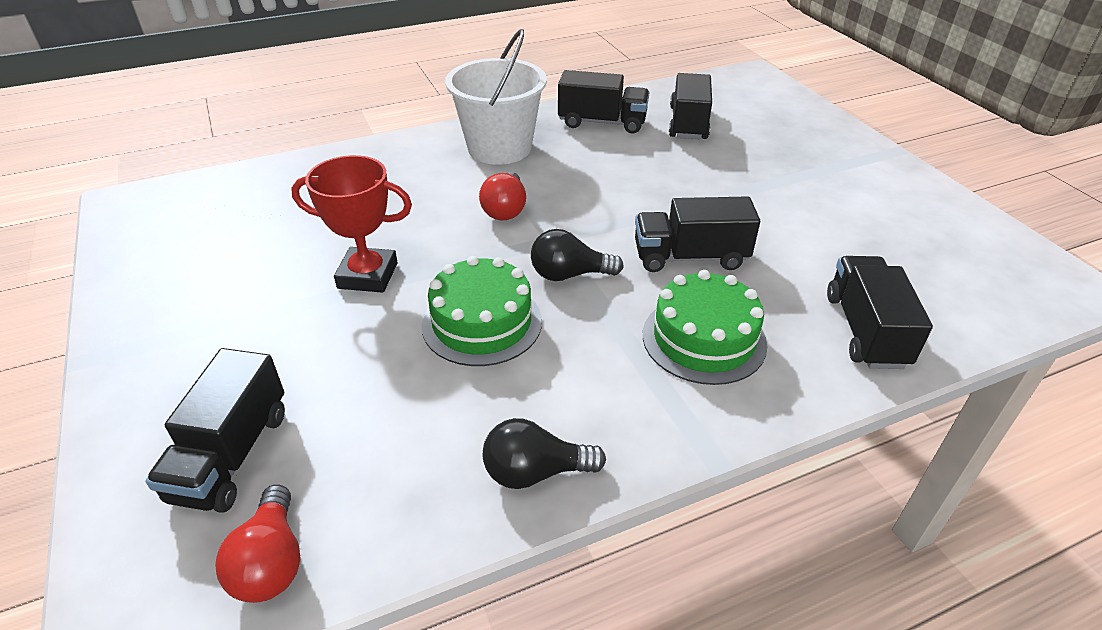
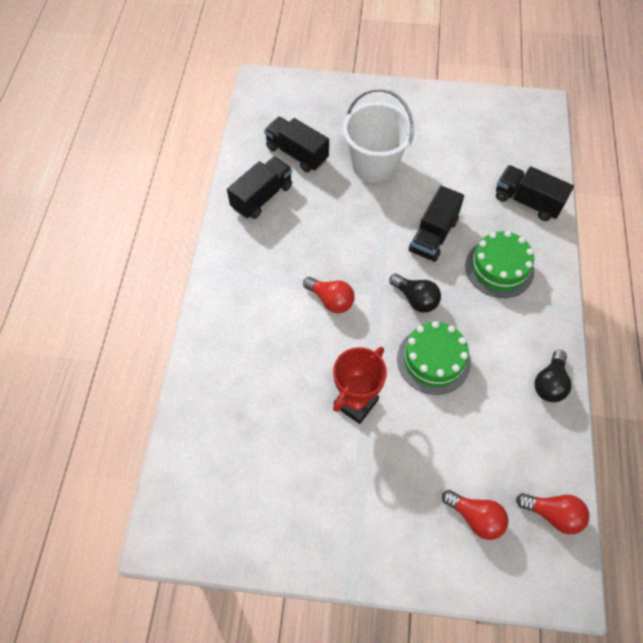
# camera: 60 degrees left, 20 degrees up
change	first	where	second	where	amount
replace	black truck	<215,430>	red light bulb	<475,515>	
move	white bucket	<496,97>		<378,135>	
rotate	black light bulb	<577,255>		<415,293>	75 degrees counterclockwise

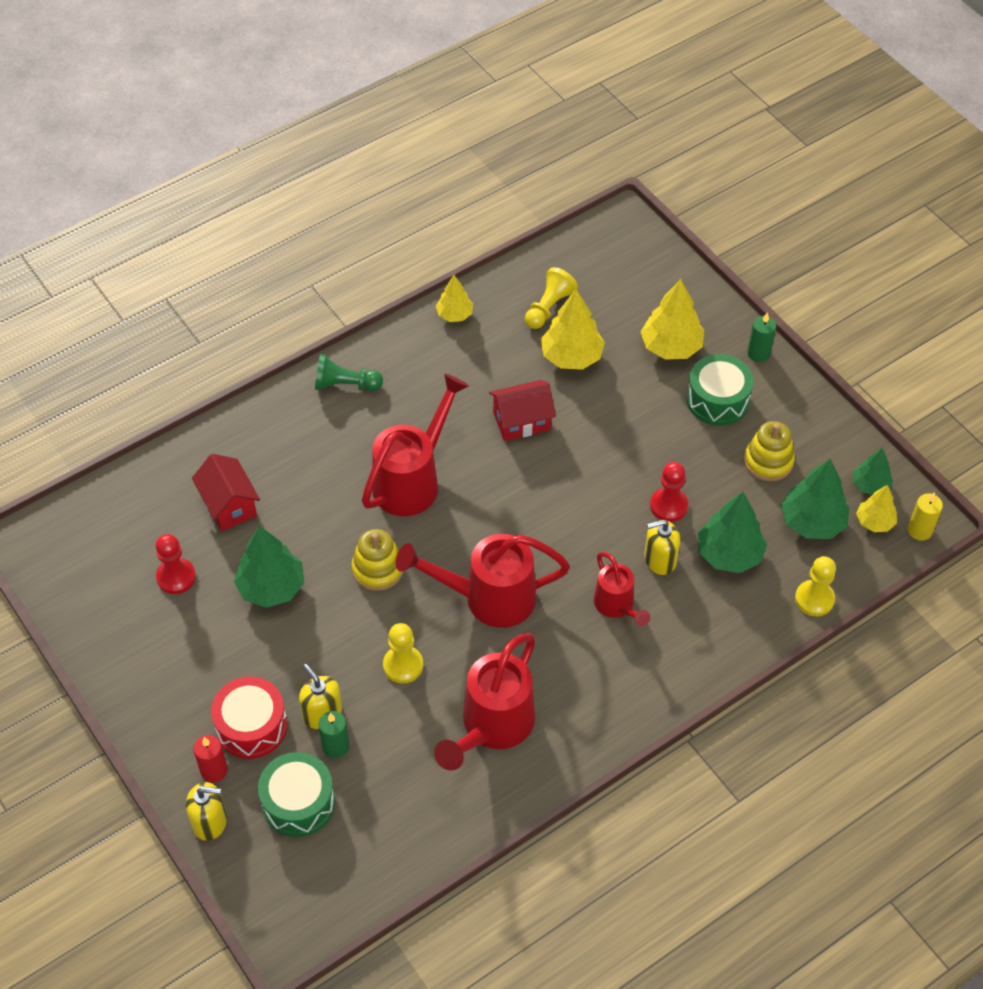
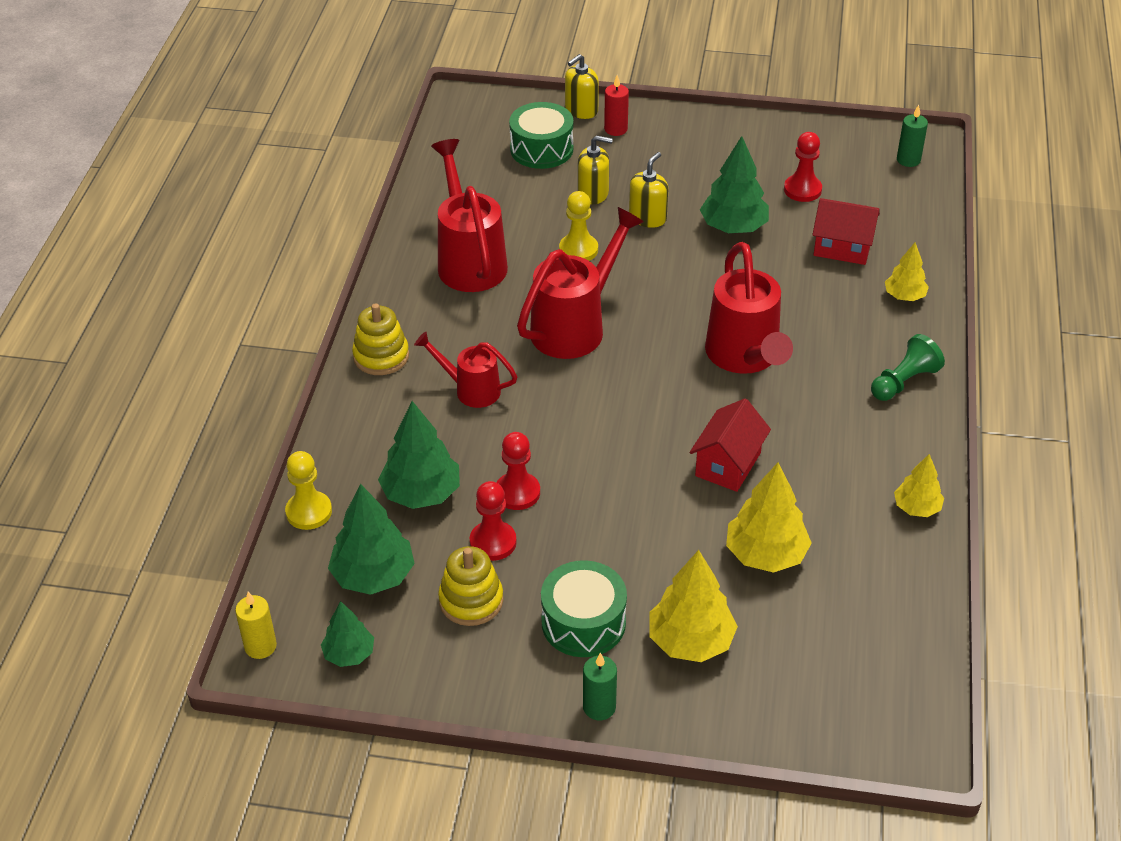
# camera: 135 degrees right, 10 degrees down
change	first	where	second	where	amount
delete	red drum	<249,718>			
move	green candle	<333,735>		<912,136>	
move	yellow stacking toy	<377,560>		<380,339>	
delete	yellow pawn	<551,298>			
move	yellow soap dispenser	<662,547>		<648,190>	
move	yellow tree	<876,508>		<907,272>	
insert			red pawn	<493,521>	

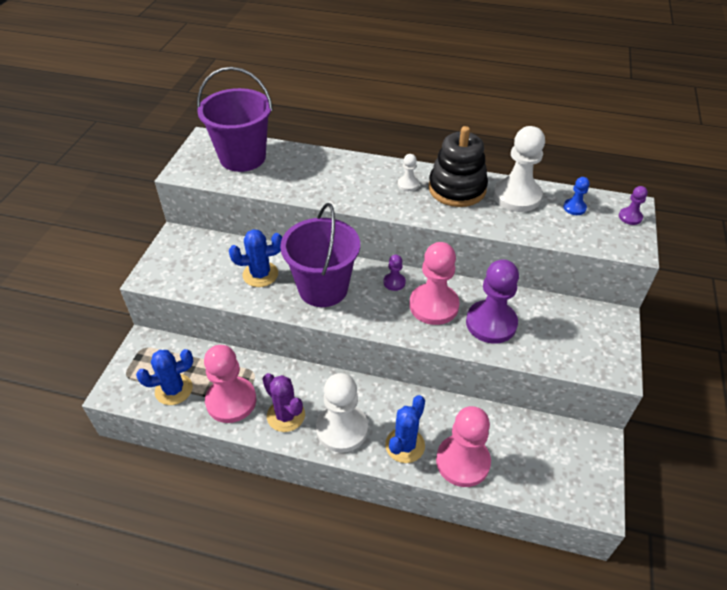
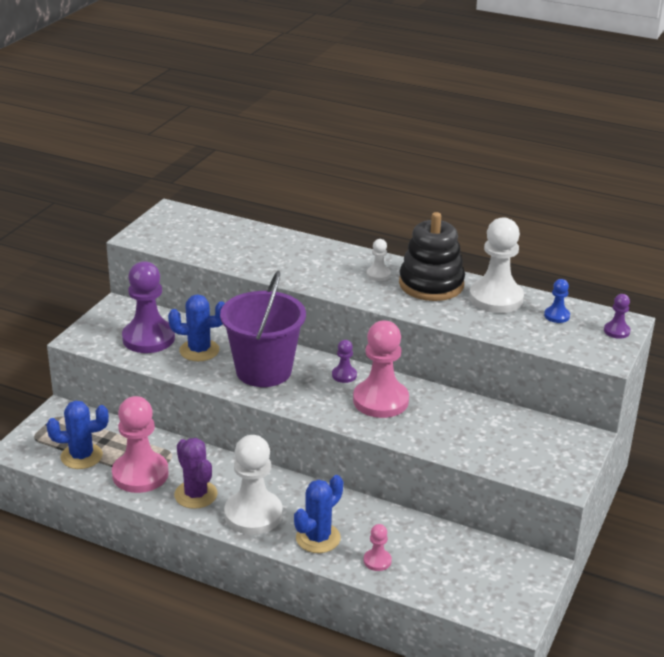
# camera: 10 degrees right, 15 degrees down
change	first	where	second	where	amount
delete	purple bucket	<235,119>			
resize	pink pawn	<463,446>		<378,547>	x0.46
move	purple pawn	<492,301>		<148,307>	

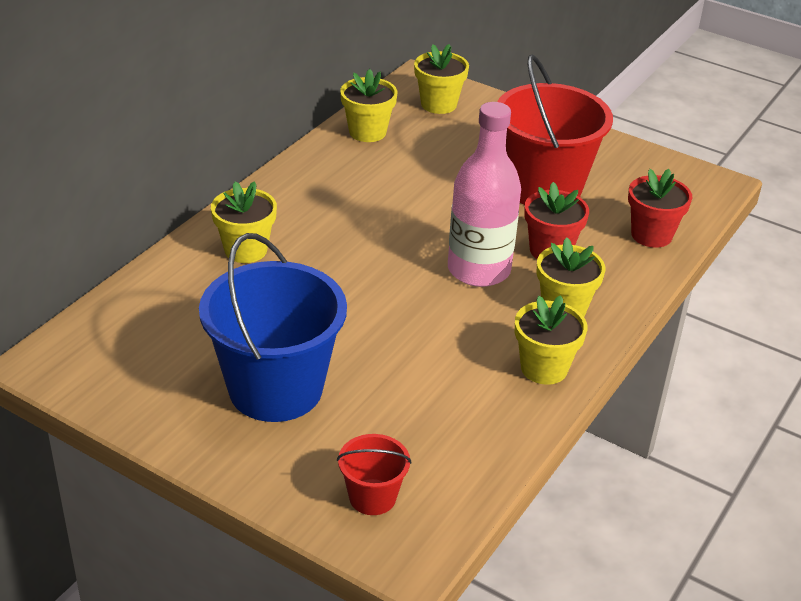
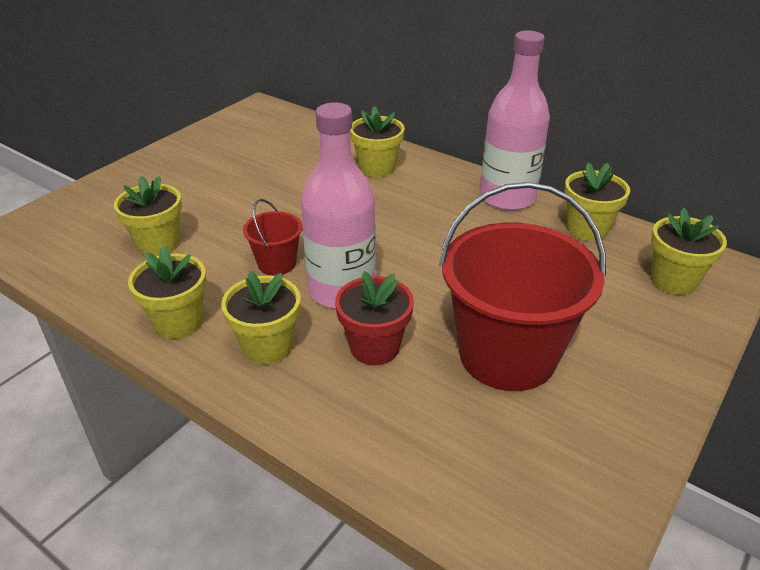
# camera: 95 degrees right, 0 degrees up
change	first	where	second	where	amount
delete	blue bucket	<273,327>			
move	red bucket	<374,474>		<273,237>	
delete	red flower pot	<660,208>			
insert			yellow flower pot	<148,216>	
insert			pink bottle	<515,121>	

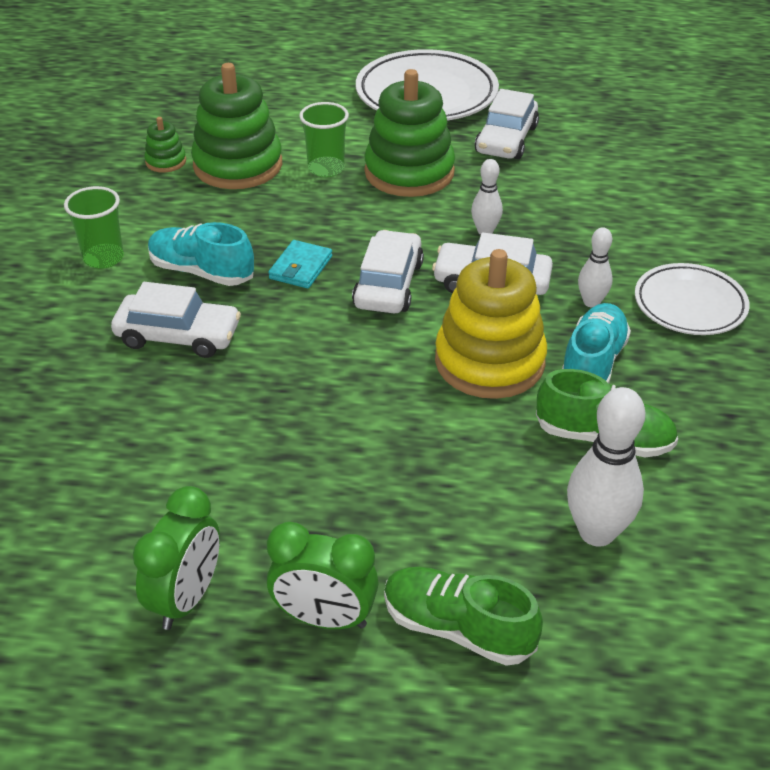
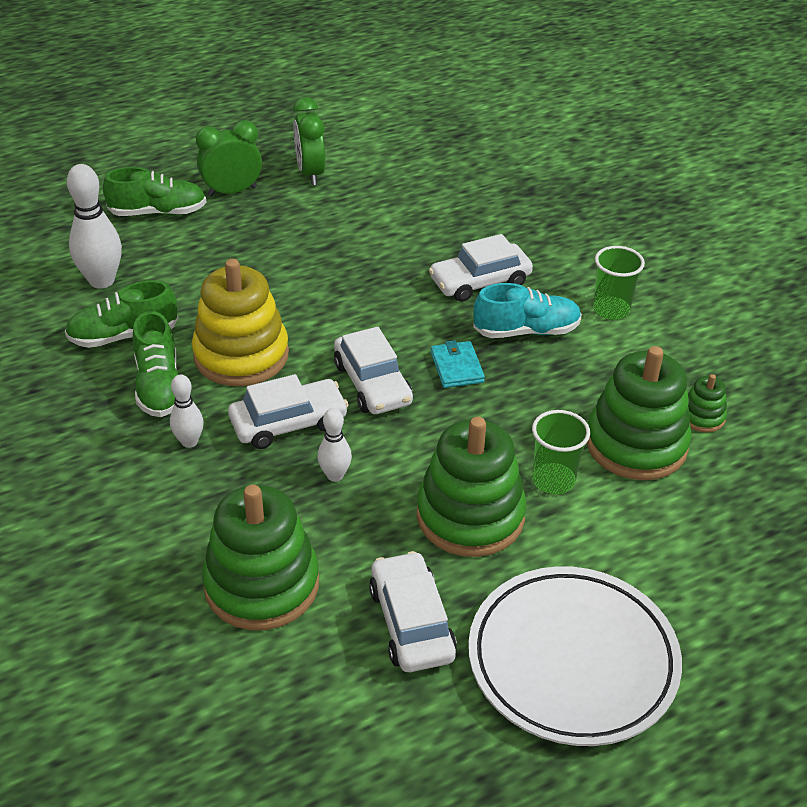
# camera: 145 degrees right, 0 degrees up
change	first	where	second	where	amount
recolor	turquoise shoe	<596,343>	green shoe	<155,364>	
delete	white plate	<692,299>			
insert			green stacking toy	<260,557>	

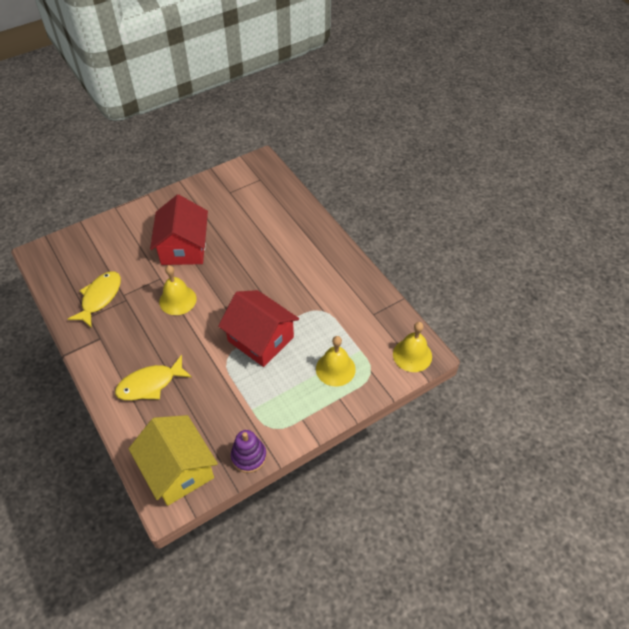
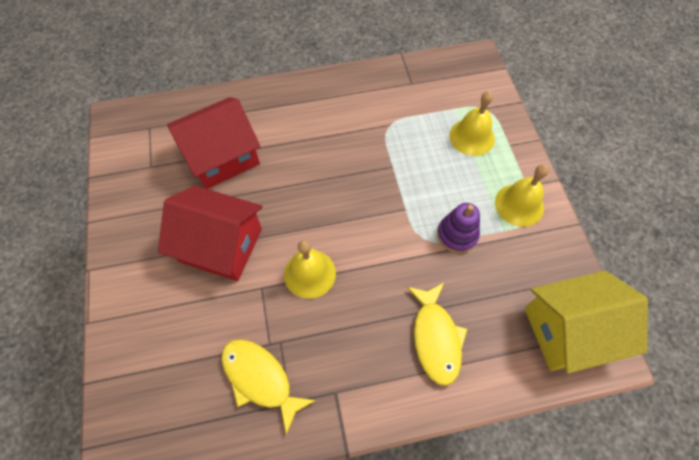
# camera: 70 degrees left, 10 degrees up
change	first	where	second	where	amount
move	red house	<258,328>		<214,143>	
move	purple stacking toy	<248,451>		<458,228>	
move	yellow bell	<412,347>		<522,195>	

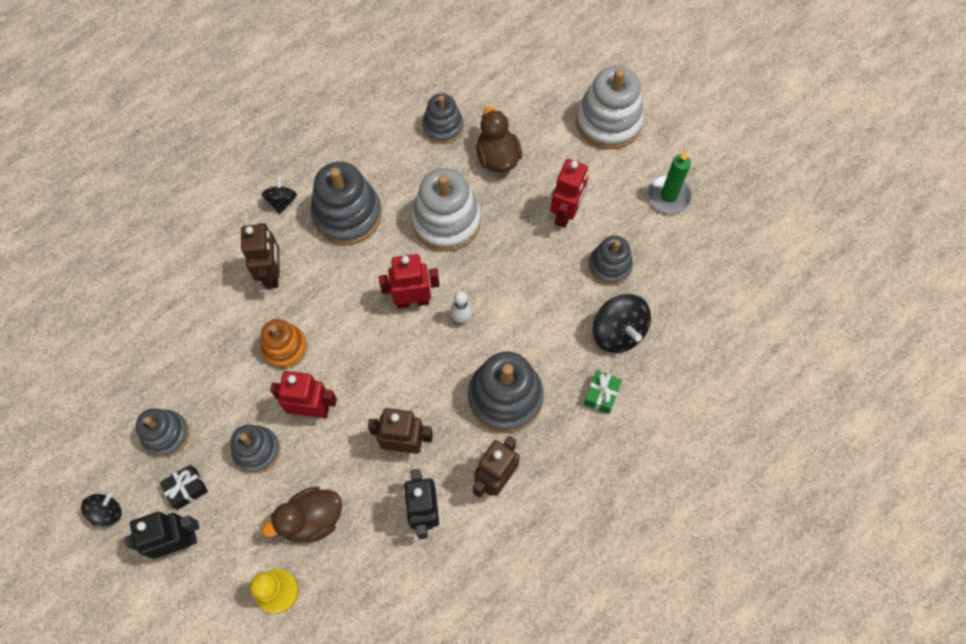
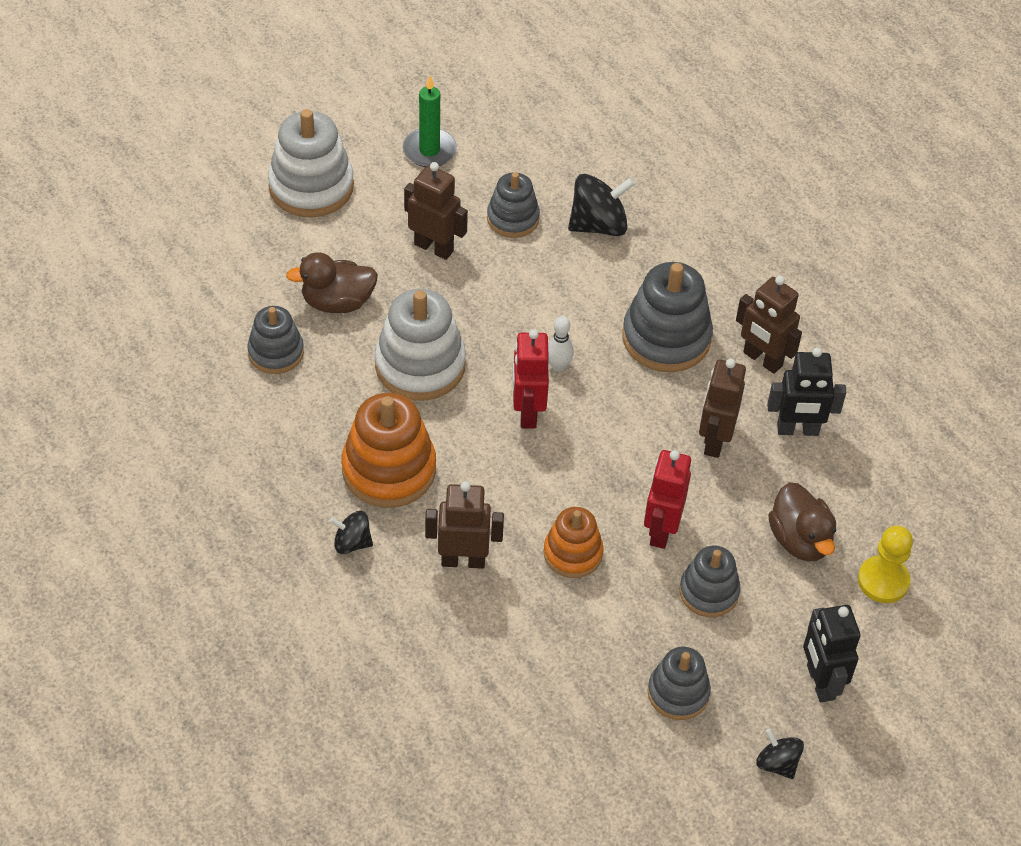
# camera: 85 degrees left, 15 degrees down
change	first	where	second	where	amount
delete	black gift	<183,487>			
recolor	grey stacking toy	<346,203>	orange stacking toy	<389,450>	
recolor	red robot	<569,193>	brown robot	<436,211>	
delete	green gift	<603,392>			

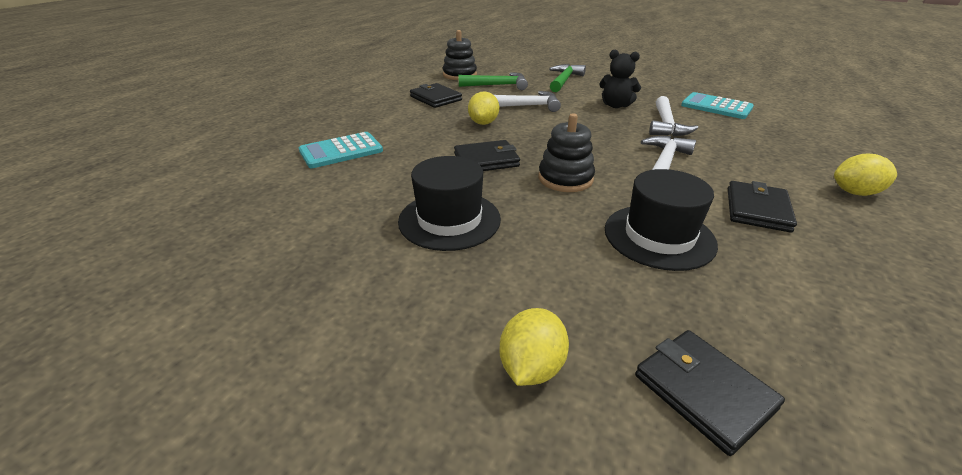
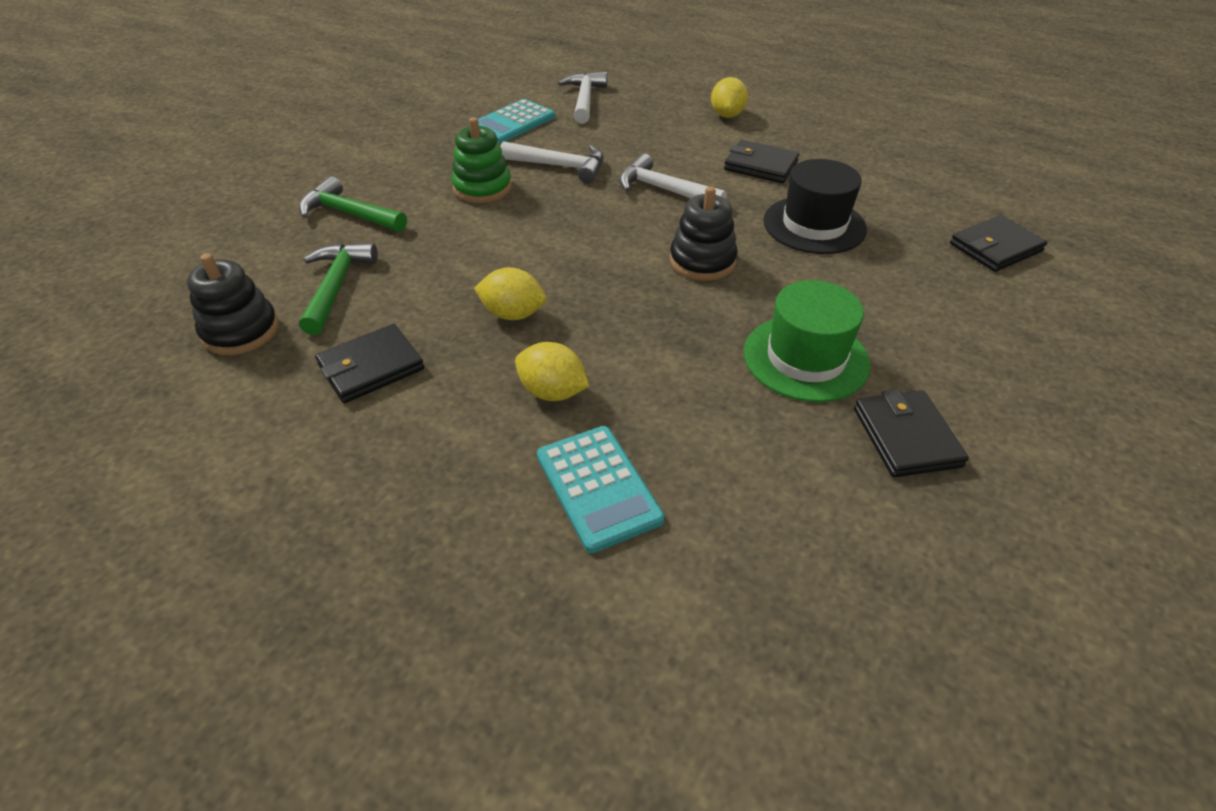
# camera: 85 degrees left, 10 degrees up
change	first	where	second	where	amount
recolor	black hat	<449,203>	green hat	<807,341>	
move	black wallet	<487,155>		<911,433>	
move	white hammer	<527,101>		<582,98>	
move	yellow lemon	<534,347>		<552,371>	
replace	black teddy bear	<620,79>	green stacking toy	<481,160>	

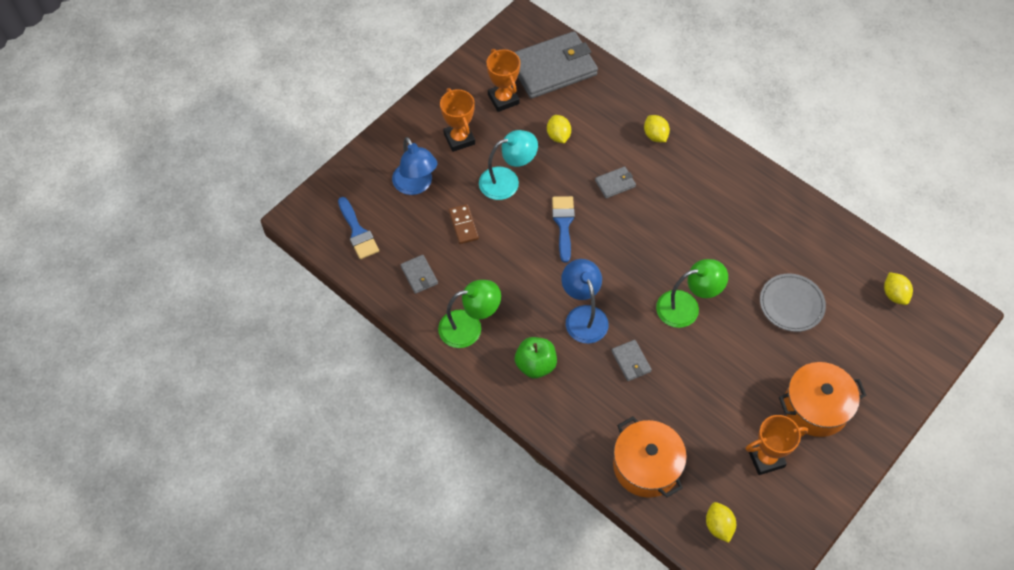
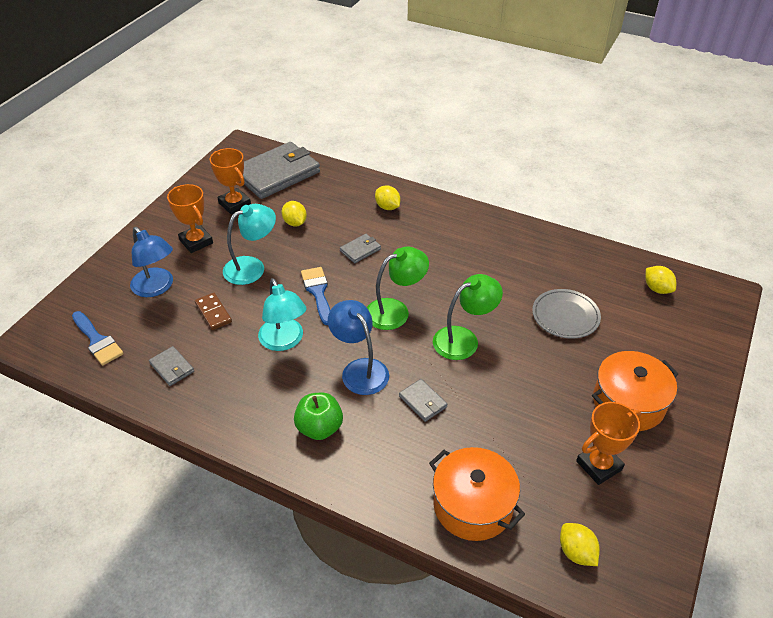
# camera: 15 degrees left, 15 degrees down
change	first	where	second	where	amount
move	green lamp	<469,314>		<398,288>	
insert			turquoise lamp	<282,314>	

